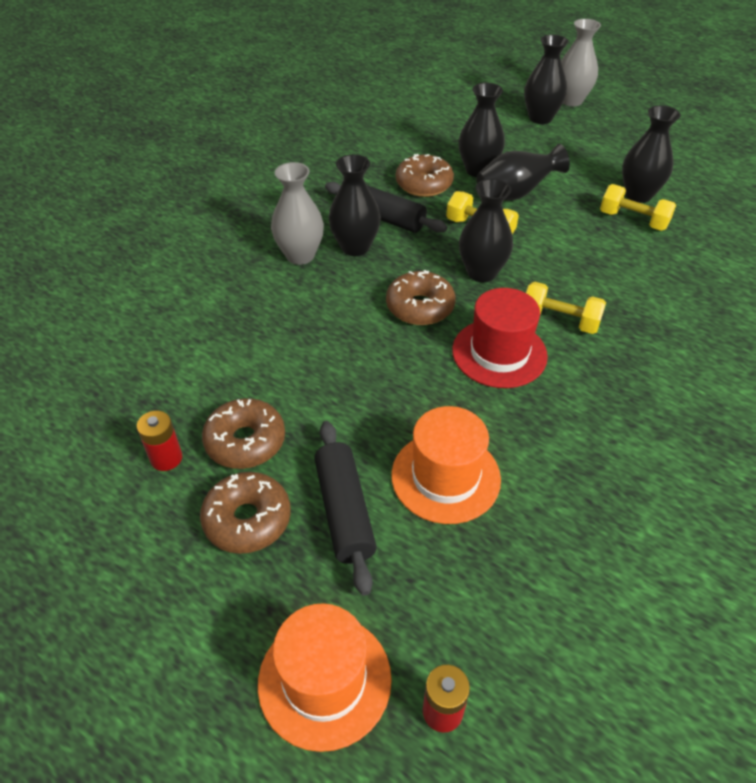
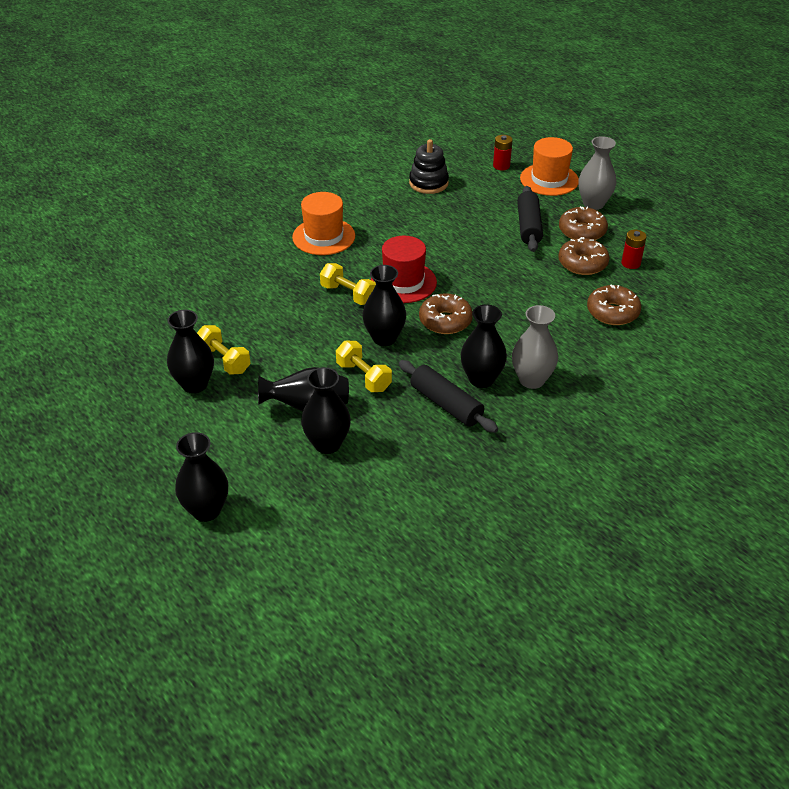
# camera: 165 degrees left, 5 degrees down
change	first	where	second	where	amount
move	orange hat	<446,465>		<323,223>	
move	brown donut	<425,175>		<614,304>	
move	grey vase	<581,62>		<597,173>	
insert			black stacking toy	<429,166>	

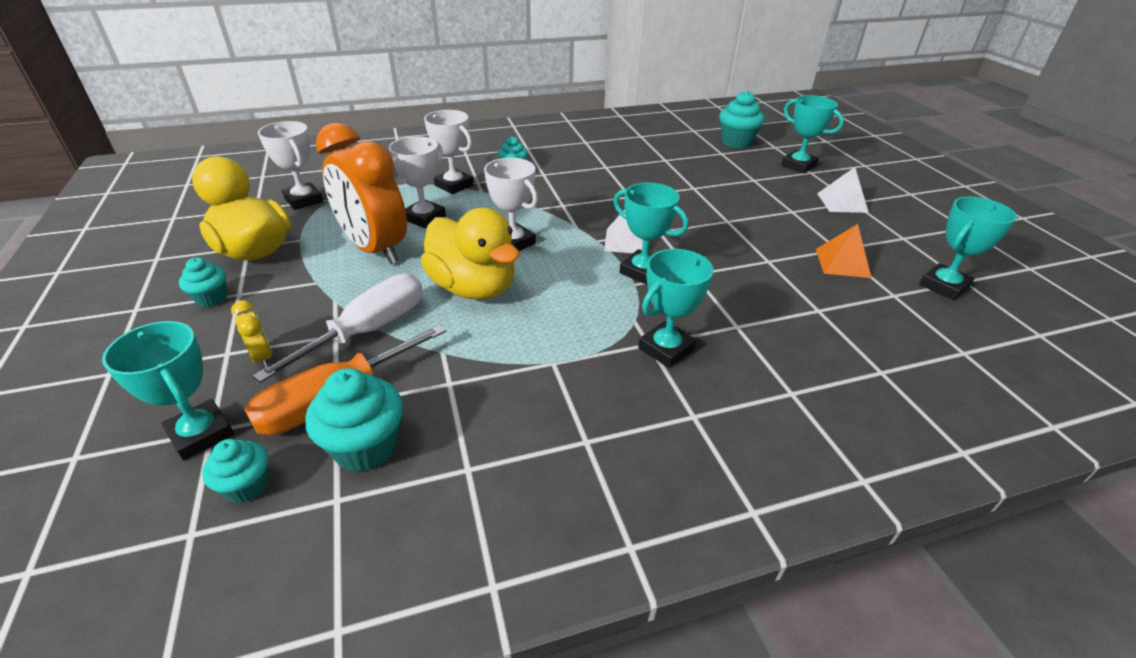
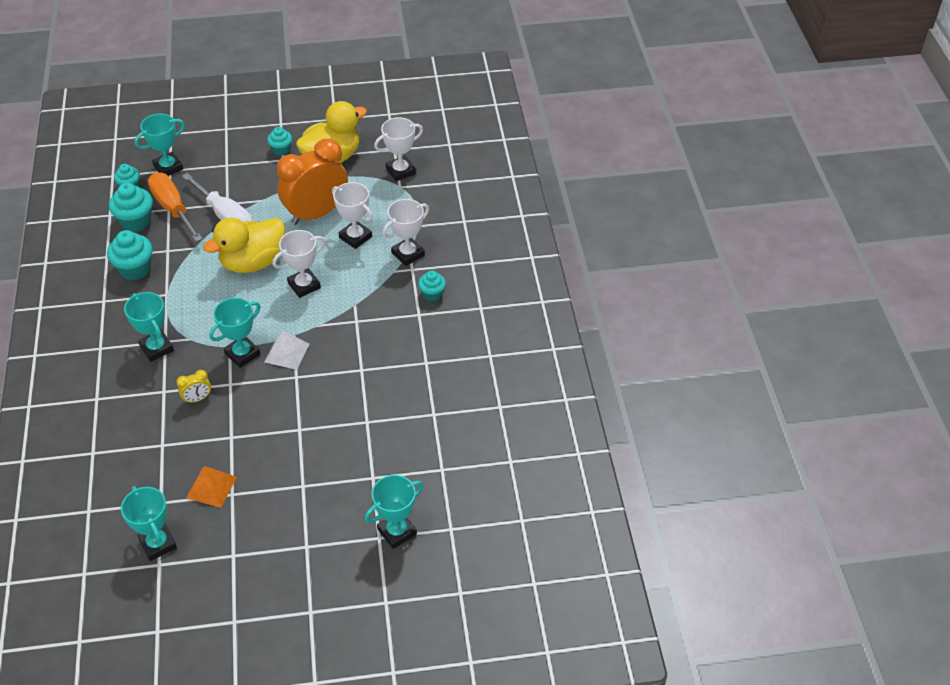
# camera: 100 degrees right, 10 degrees up
change	first	where	second	where	amount
move	yellow clock	<251,334>		<193,386>	
move	turquoise cupcake	<742,119>		<130,255>	
delete	white pyramid	<843,190>			

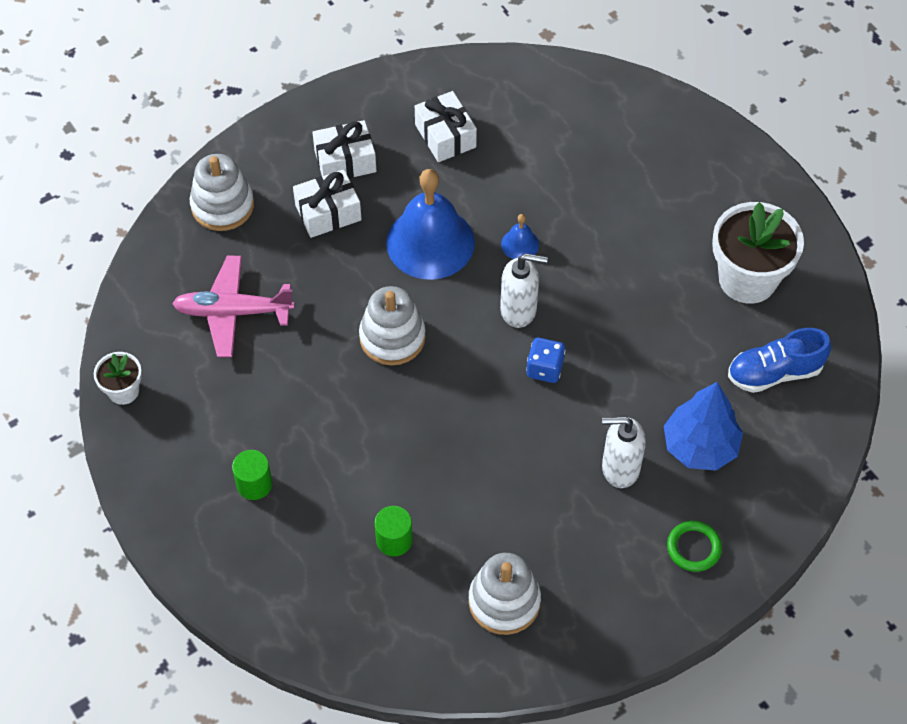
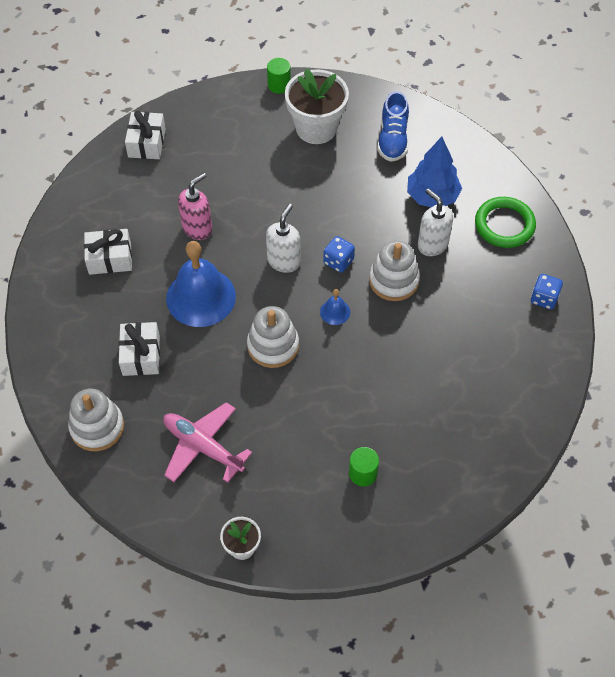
# camera: 70 degrees left, 0 degrees up
change	first	where	second	where	amount
rotate	pink plane	<233,306>		<207,442>	105 degrees clockwise
move	white gift	<344,149>		<145,135>	
move	green cylinder	<393,531>		<279,76>	
move	white stacking toy	<505,594>		<394,270>	
move	blue bell	<520,236>		<335,307>	
rotate	white soap dispenser	<624,452>		<435,222>	120 degrees clockwise
resize	green ring	<694,546>		<505,222>	x1.62
insert			pink soap dispenser	<195,206>	
insert			blue dice	<547,292>	

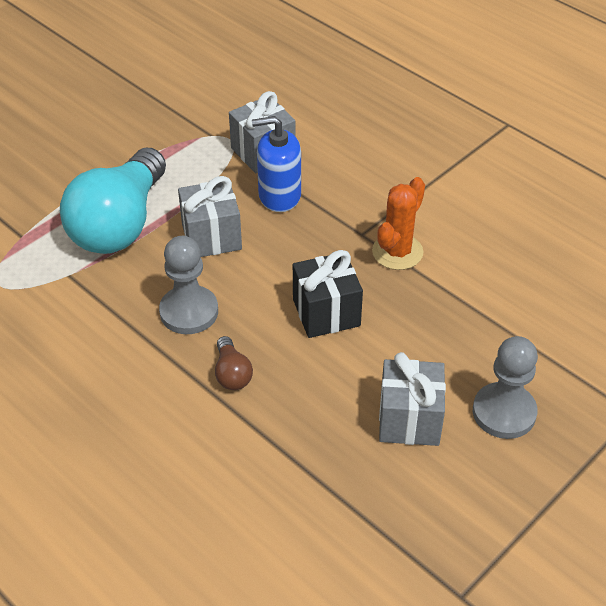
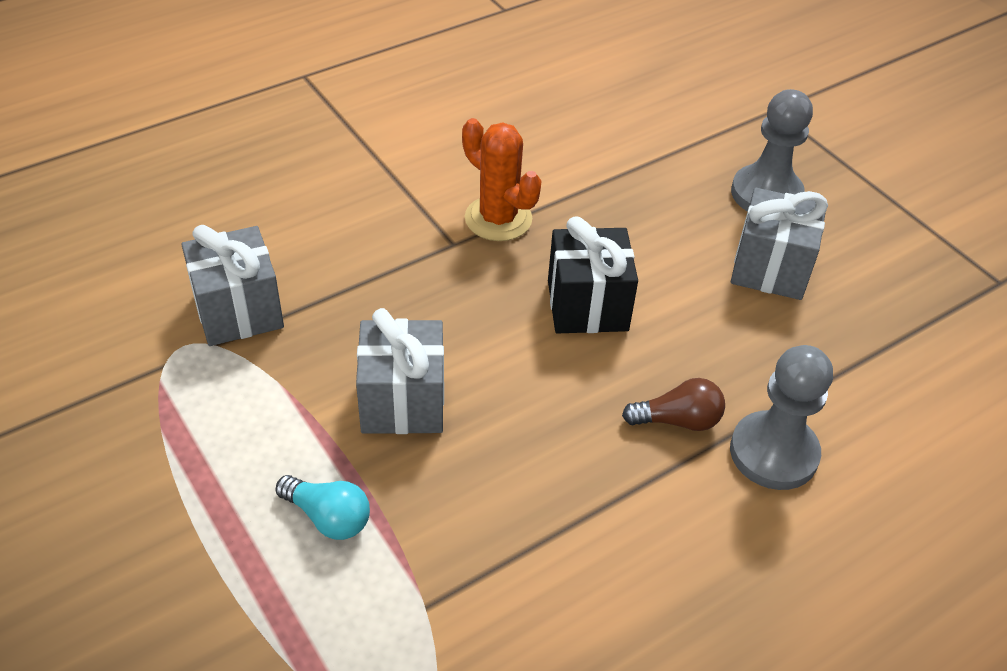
# camera: 80 degrees left, 0 degrees up
change	first	where	second	where	amount
resize	turquoise light bulb	<113,201>		<323,507>	x0.40
move	grey pawn	<188,285>		<781,417>	
delete	blue soap dispenser	<276,164>			

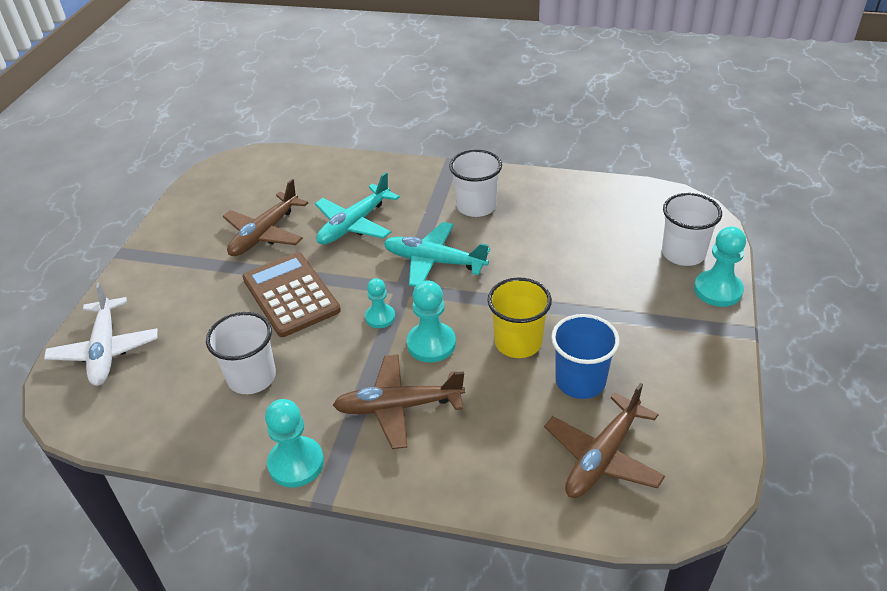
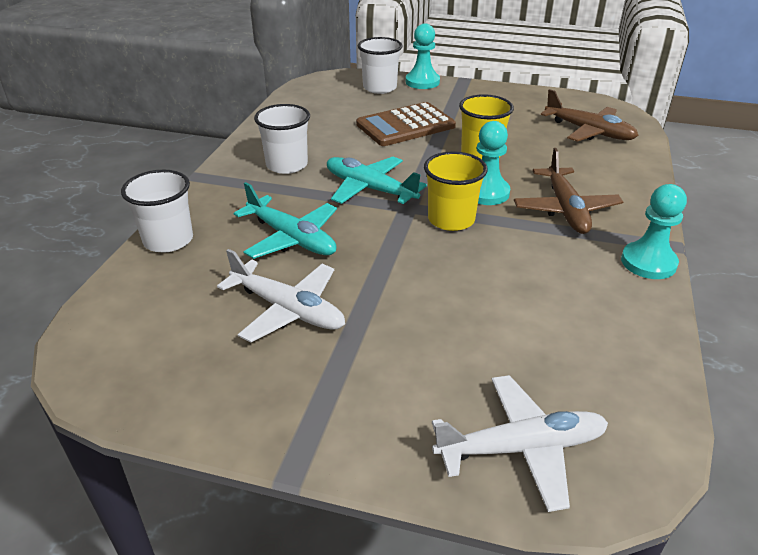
# camera: 90 degrees left, 5 degrees down
change	first	where	second	where	amount
move	white cup	<241,353>		<157,211>	
recolor	brown plane	<265,217>	white plane	<281,295>	
move	brown calculator	<291,294>		<406,124>	
replace	turquoise pawn	<380,303>	yellow cup	<456,191>	
rotate	turquoise plane	<437,254>		<377,180>	105 degrees clockwise
delete	blue cup	<585,356>			

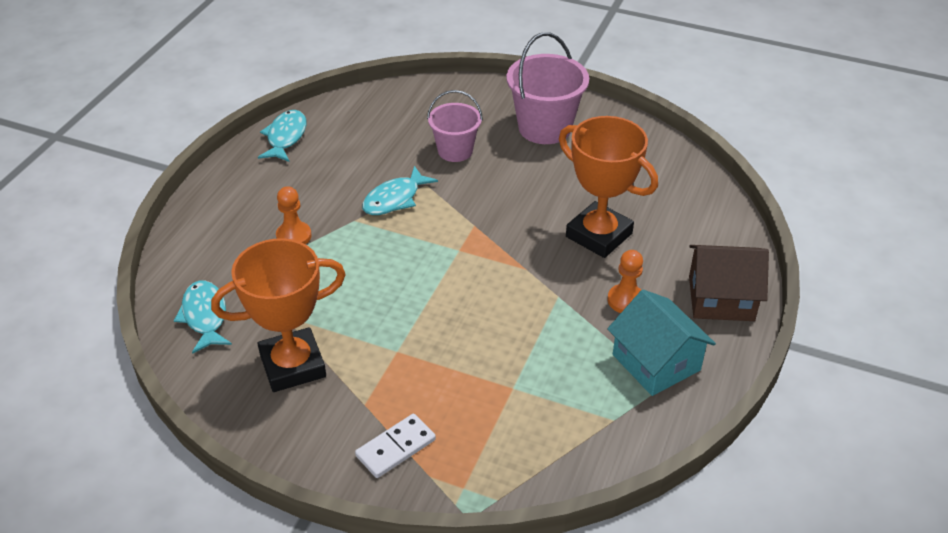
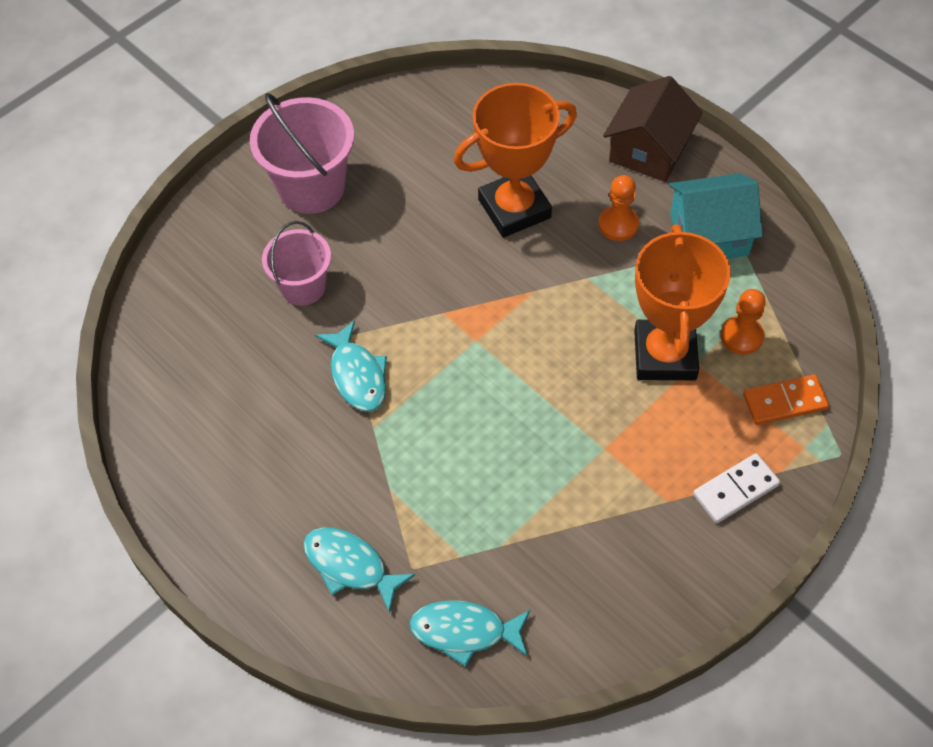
# camera: 65 degrees left, 15 degrees up
change	first	where	second	where	amount
move	orange trophy	<278,315>		<682,302>	
move	turquoise fish	<282,136>		<359,570>	
move	orange pawn	<294,215>		<743,322>	
rotate	white domino	<395,446>		<736,488>	75 degrees clockwise
insert			orange domino	<786,400>	

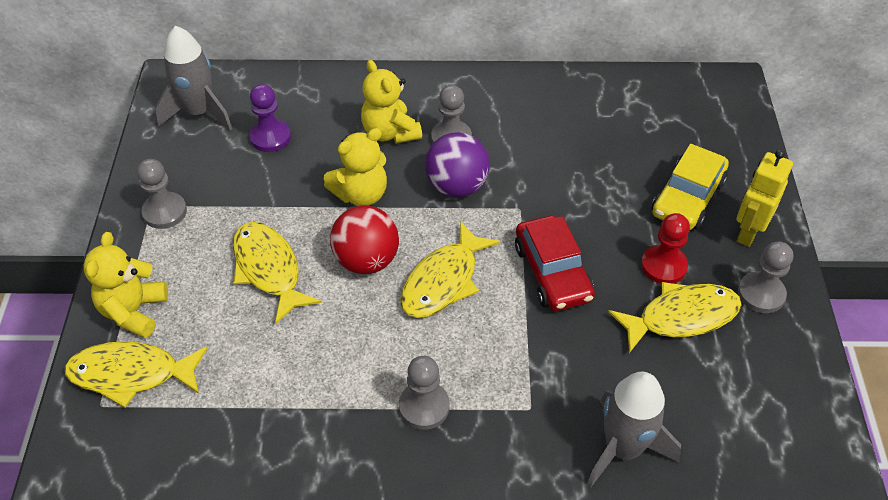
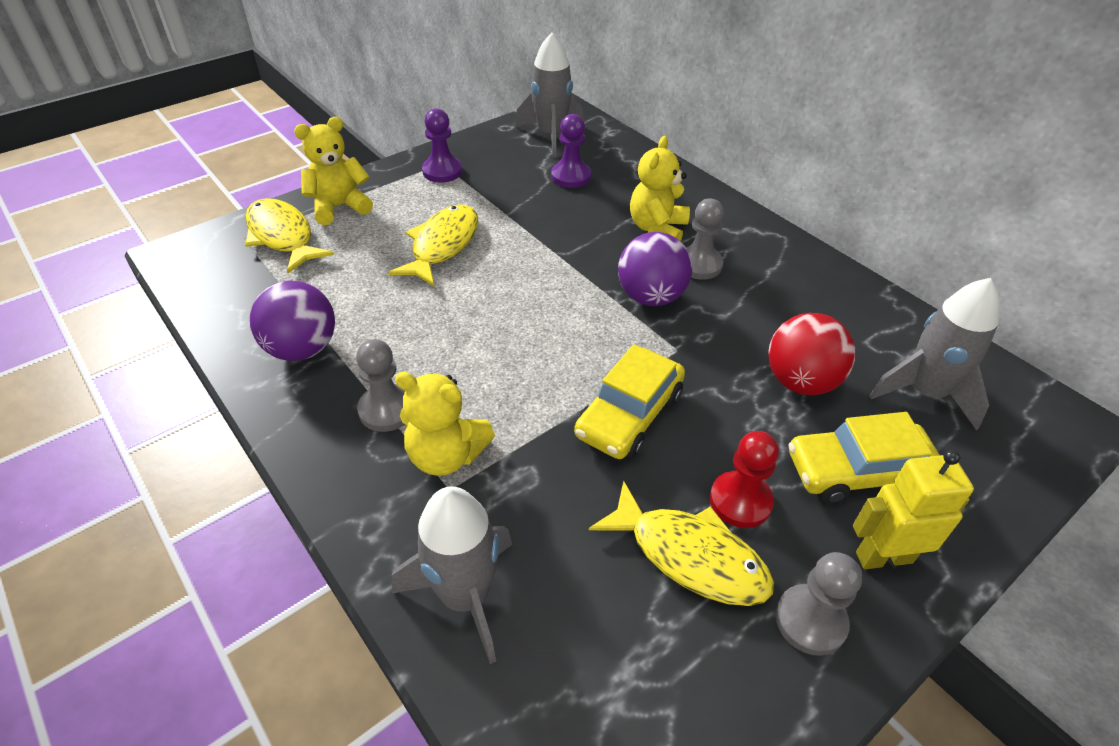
# camera: 50 degrees right, 5 degrees down
change	first	where	second	where	amount
recolor	grey pawn	<162,194>	purple pawn	<442,145>	
move	yellow teddy bear	<355,167>		<445,424>	
move	red ball	<364,239>		<812,354>	
delete	yellow fish	<450,269>			
recolor	red car	<555,263>	yellow car	<629,401>	
insert			purple ball	<292,321>	
insert			grey rocket	<934,354>	

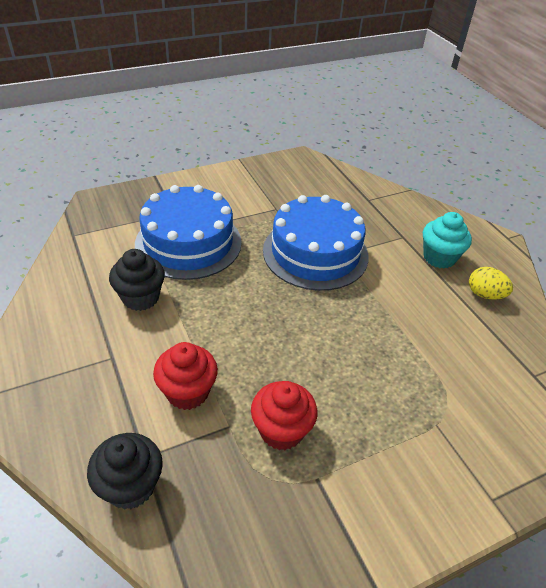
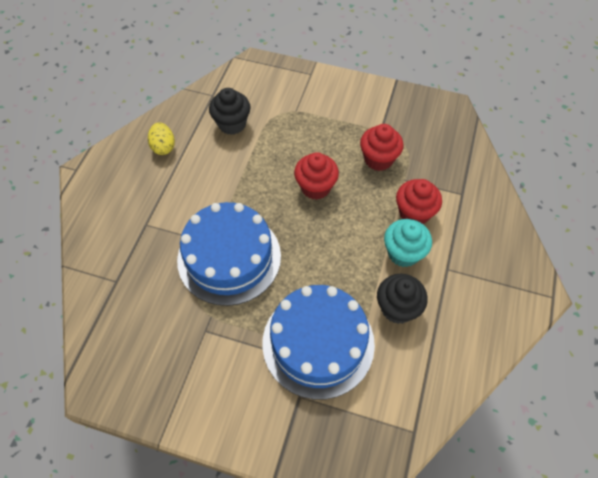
# camera: 135 degrees left, 15 degrees up
change	first	where	second	where	amount
move	black cupcake	<125,471>		<230,111>	
move	turquoise cupcake	<447,240>		<408,243>	
insert			red cupcake	<316,176>	

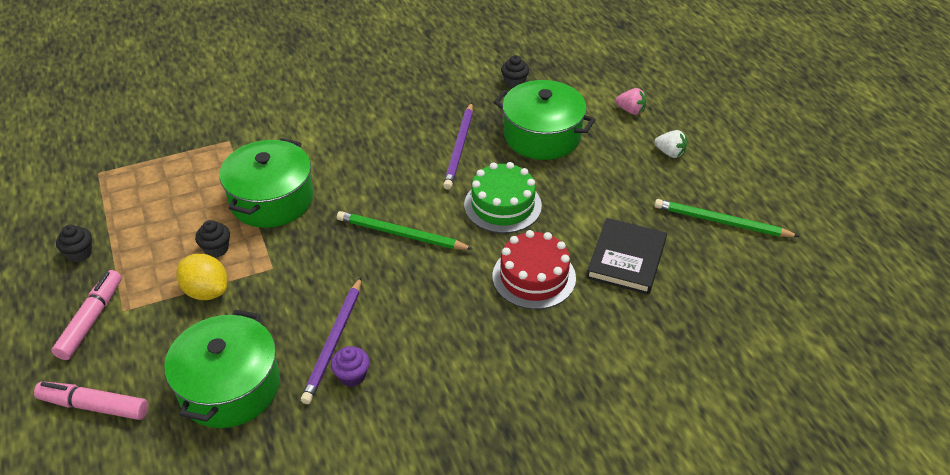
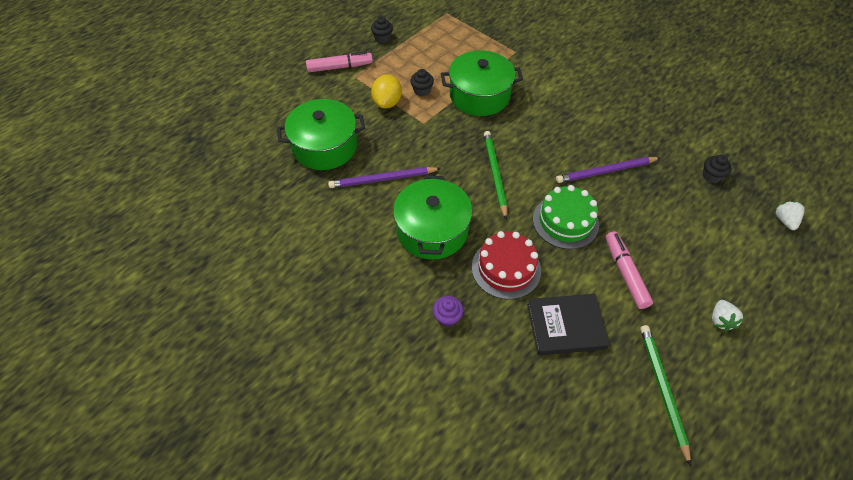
# camera: 65 degrees right, 10 degrees up
change	first	where	second	where	amount
move	pink marker	<91,400>		<629,270>	
move	purple cupcake	<350,366>		<448,311>	
move	green pot	<545,120>		<432,218>	
delete	pink strawberry	<630,101>			
insert			white strawberry	<790,215>	

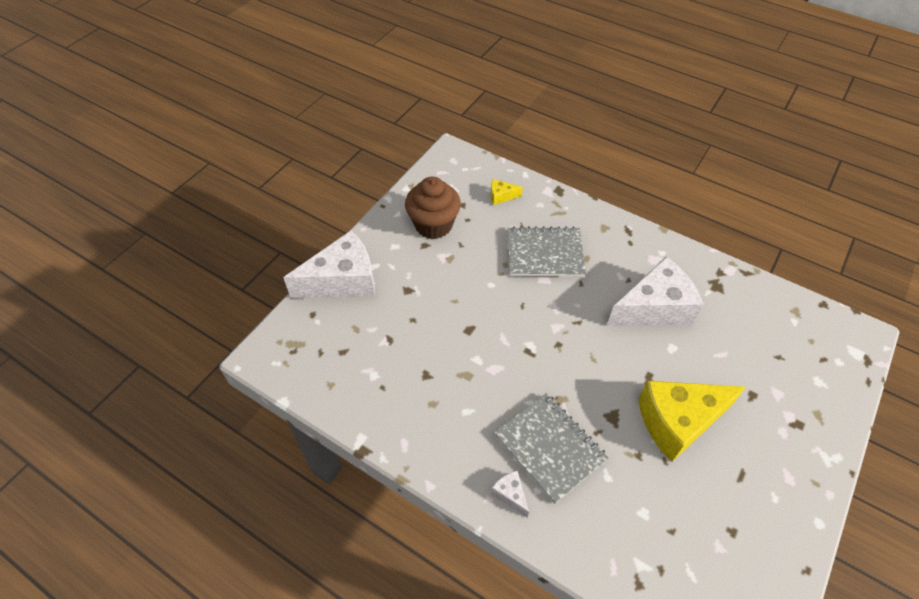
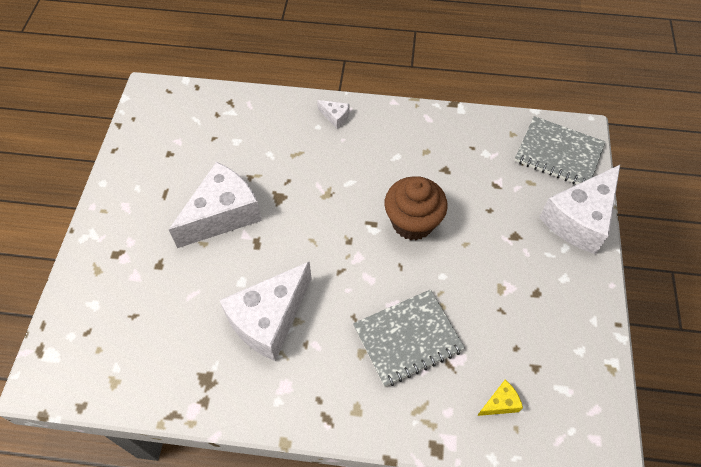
# camera: 155 degrees right, 5 degrees up
change	first	where	second	where	amount
move	brown cupcake	<433,207>		<416,208>	
move	grey notebook	<551,448>		<560,150>	
recolor	yellow cheese	<692,421>	white cheese	<215,205>	

